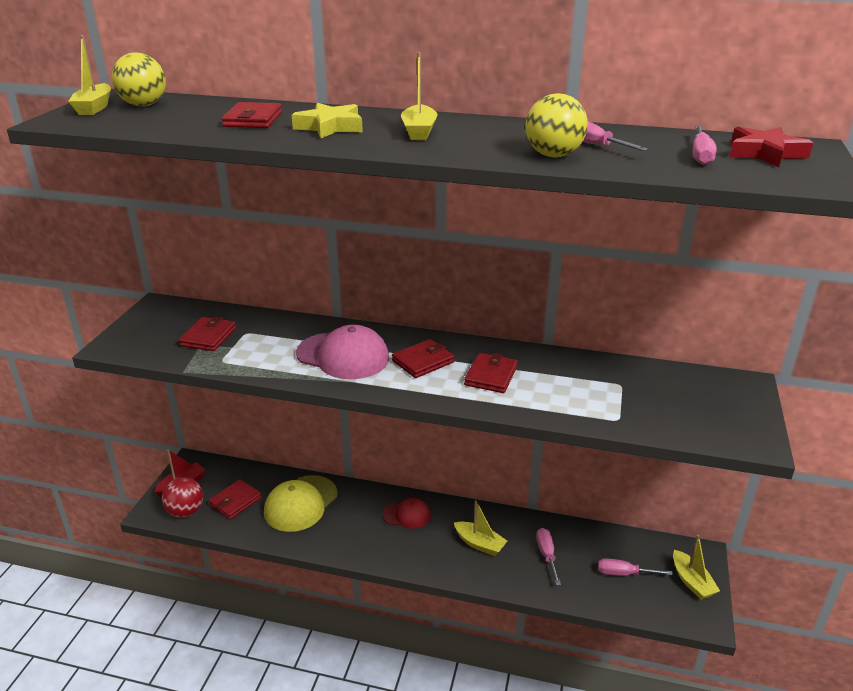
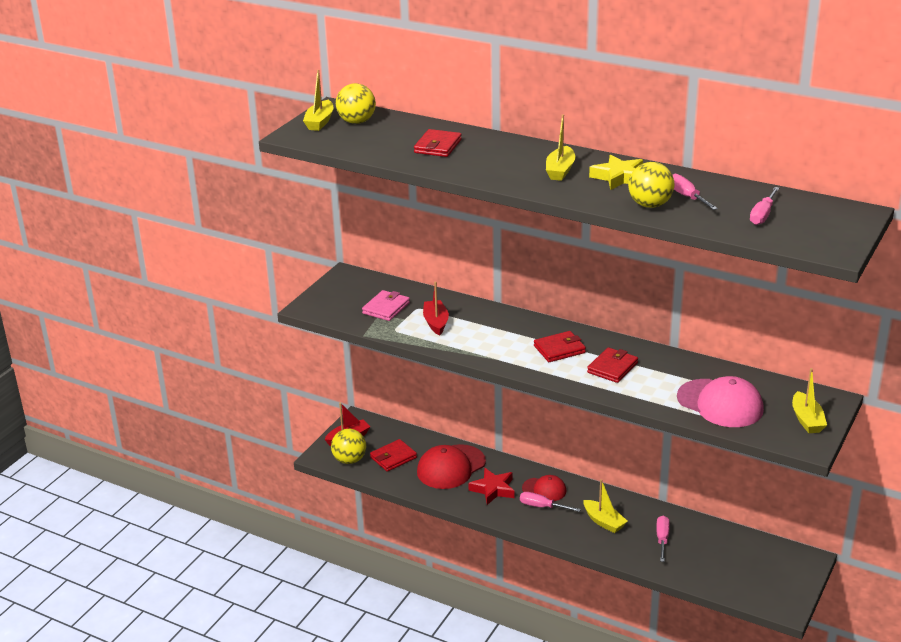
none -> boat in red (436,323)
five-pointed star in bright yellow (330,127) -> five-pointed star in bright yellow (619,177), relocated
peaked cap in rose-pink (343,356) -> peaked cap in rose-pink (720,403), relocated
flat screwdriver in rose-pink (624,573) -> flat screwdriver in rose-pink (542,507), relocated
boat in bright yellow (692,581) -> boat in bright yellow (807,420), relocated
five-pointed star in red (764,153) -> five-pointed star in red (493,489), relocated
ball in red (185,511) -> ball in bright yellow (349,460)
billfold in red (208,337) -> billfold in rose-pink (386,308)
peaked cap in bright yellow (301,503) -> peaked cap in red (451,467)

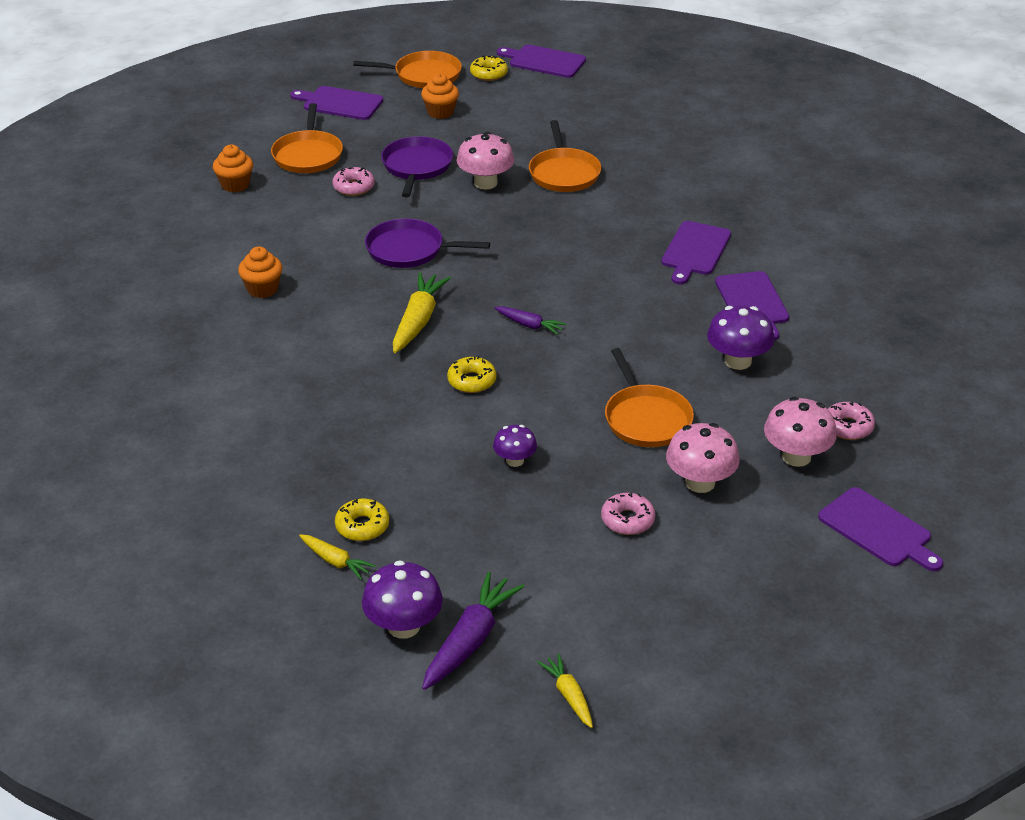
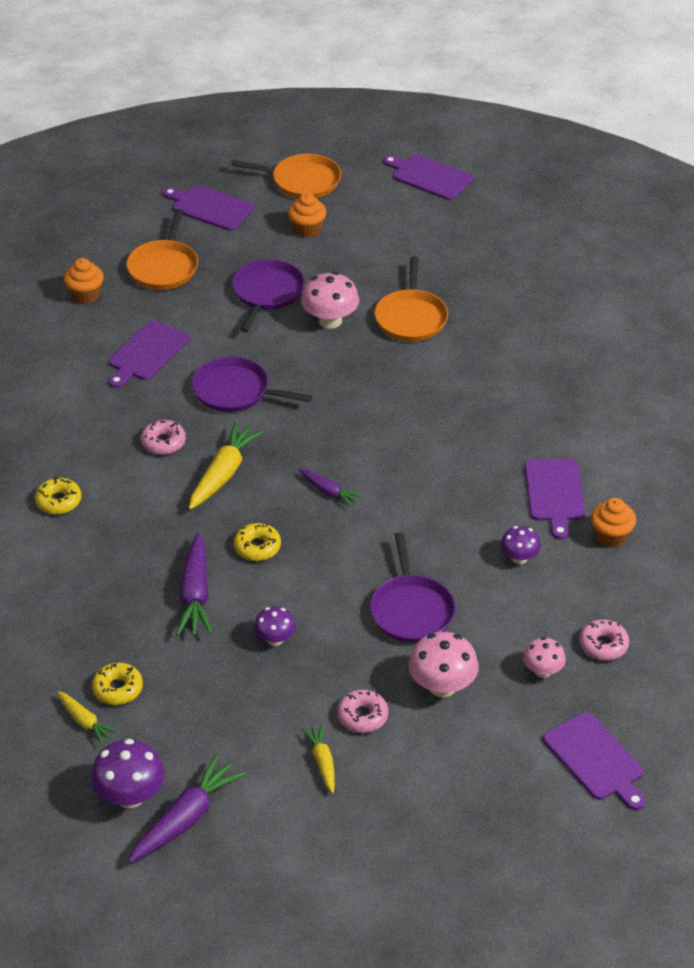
none -> carrot in violet (195,594)
muffin in orange-coloured (262,289) -> muffin in orange-coloured (611,536), relocated
doughnut in rose-pink (353,187) -> doughnut in rose-pink (163,442), relocated
doughnut in bright yellow (489,74) -> doughnut in bright yellow (59,501), relocated
carrot in bright yellow (569,696) -> carrot in bright yellow (322,762), relocated
cutting board in violet (695,251) -> cutting board in violet (147,353), relocated
skillet in orange-coloured (646,419) -> skillet in violet (411,610)
toadstool in violet (738,361) -> toadstool in violet (519,558), x0.61
toadstool in rose-pink (796,456) -> toadstool in rose-pink (543,671), x0.61

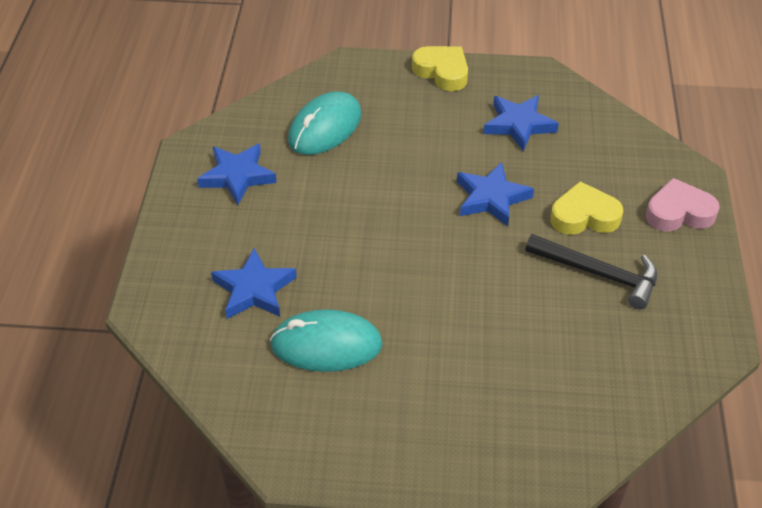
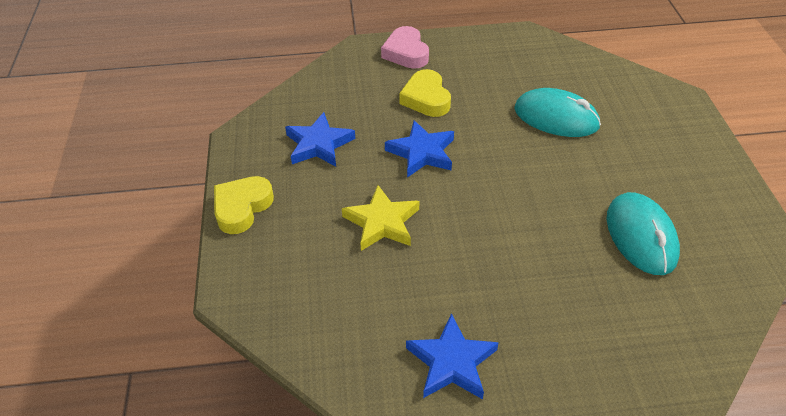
five-pointed star in cobalt (254,289) -> none
claw hammer in ebony (598,274) -> none
none -> five-pointed star in bright yellow (382,222)
computer mouse in turquoise (325,128) -> computer mouse in turquoise (556,117), relocated

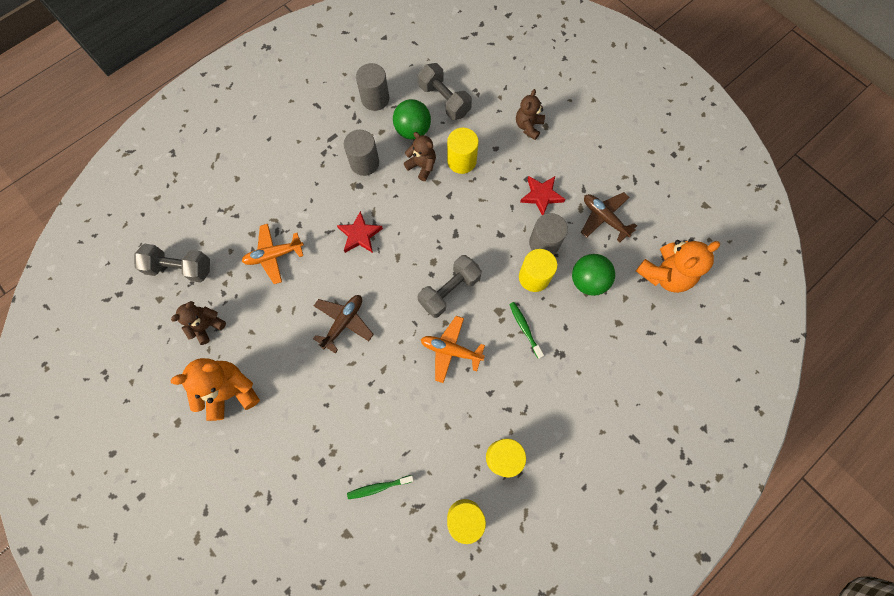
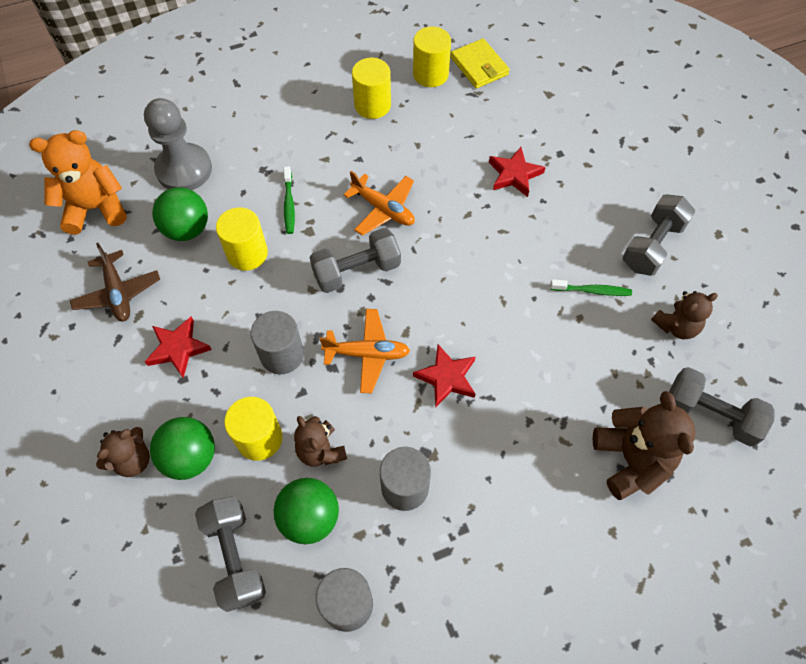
plane in brown (344,322) -> none
none -> game pawn in grey (184,169)
none -> ball in green (190,457)
none -> billfold in bright yellow (479,66)
none -> five-pointed star in red (514,174)
none -> teddy bear in brown (631,460)
plane in orange-coloured (274,255) -> plane in orange-coloured (367,354), relocated
dental brush in green (379,487) -> dental brush in green (592,291), relocated
cylinder in grey (544,243) -> cylinder in grey (282,354), relocated
teddy bear in orange-coloured (231,391) -> hand weight in grey (652,245)

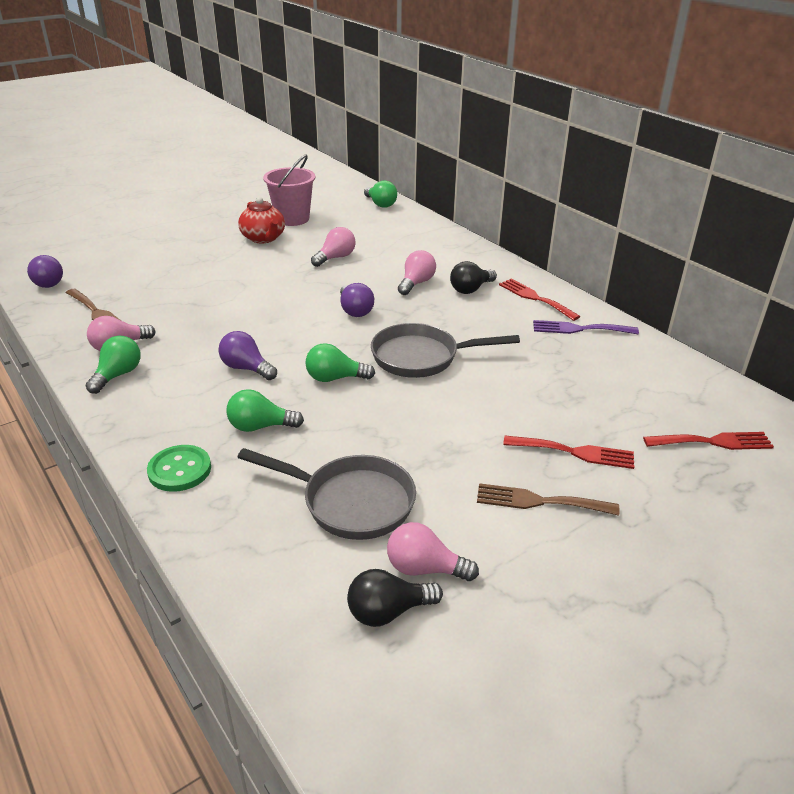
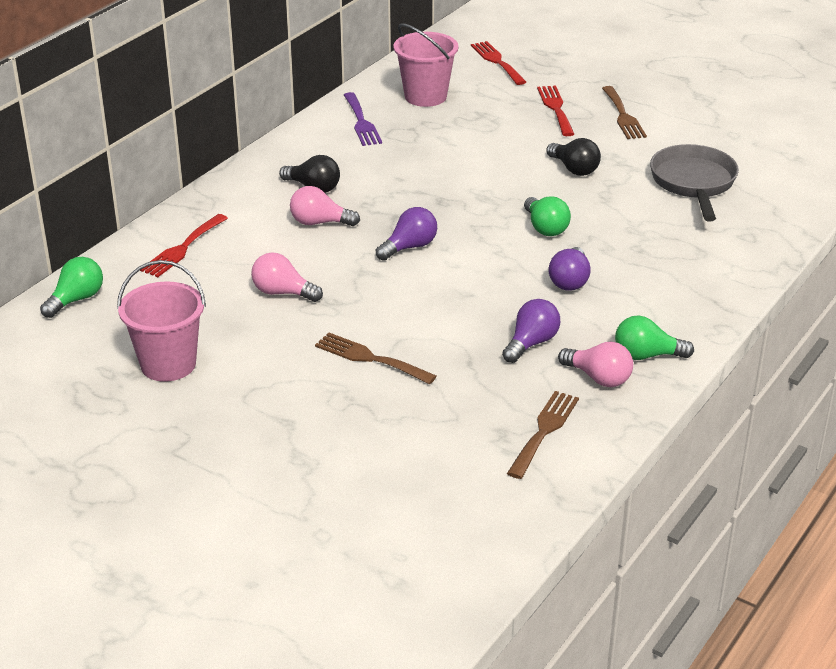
shirt button in green (179,470) -> none
lightbulb in green (260,426) -> none
tea pot in red (263,238) -> none
skillet in grey (421,357) -> none
lightbulb in rose-pink (424,568) -> none
none -> dinner fork in brown (370,358)
none -> sand bucket in rose-pink (425,96)
lightbulb in violet (47,282) -> lightbulb in violet (531,343), relocated
lightbulb in ebony (388,612) -> lightbulb in ebony (574,169), relocated
dinner fork in red (535,298) -> dinner fork in red (182,248), relocated

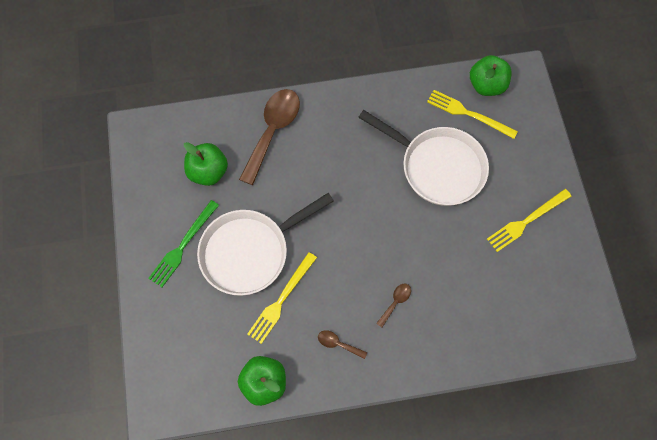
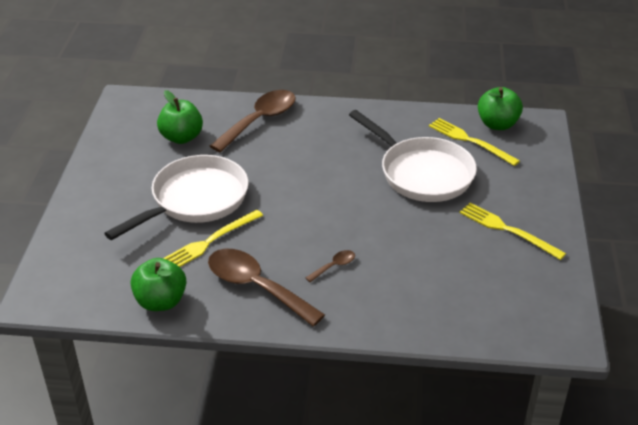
dinner fork in green (183,246) -> none
skillet in white (250,251) -> skillet in white (195,200), 150 degrees clockwise
dinner fork in bright yellow (526,221) -> dinner fork in bright yellow (508,230), 60 degrees clockwise
spoon in brown (338,344) -> spoon in brown (256,287), x2.31

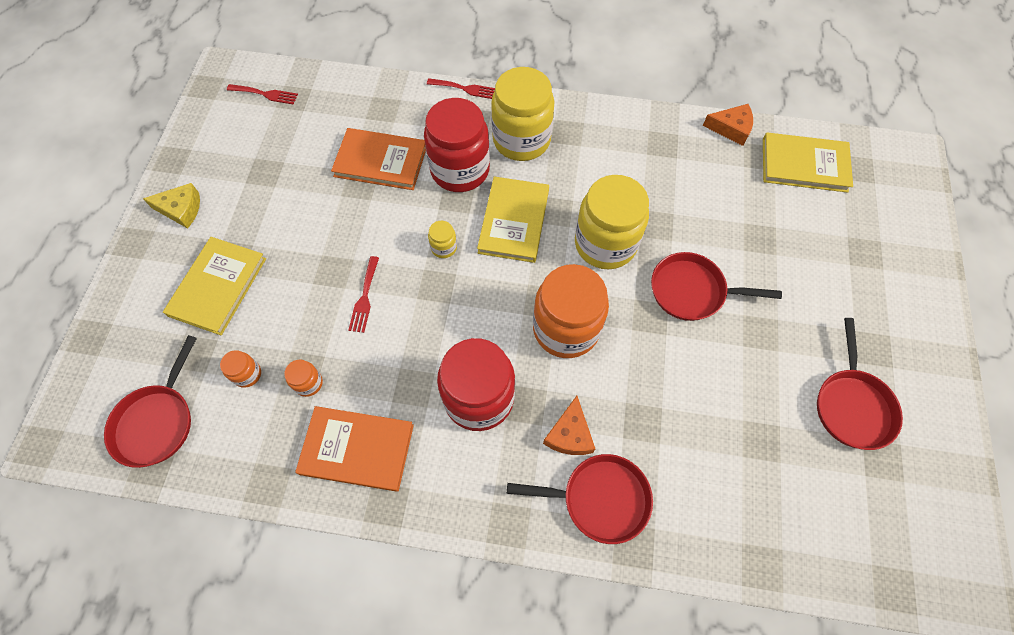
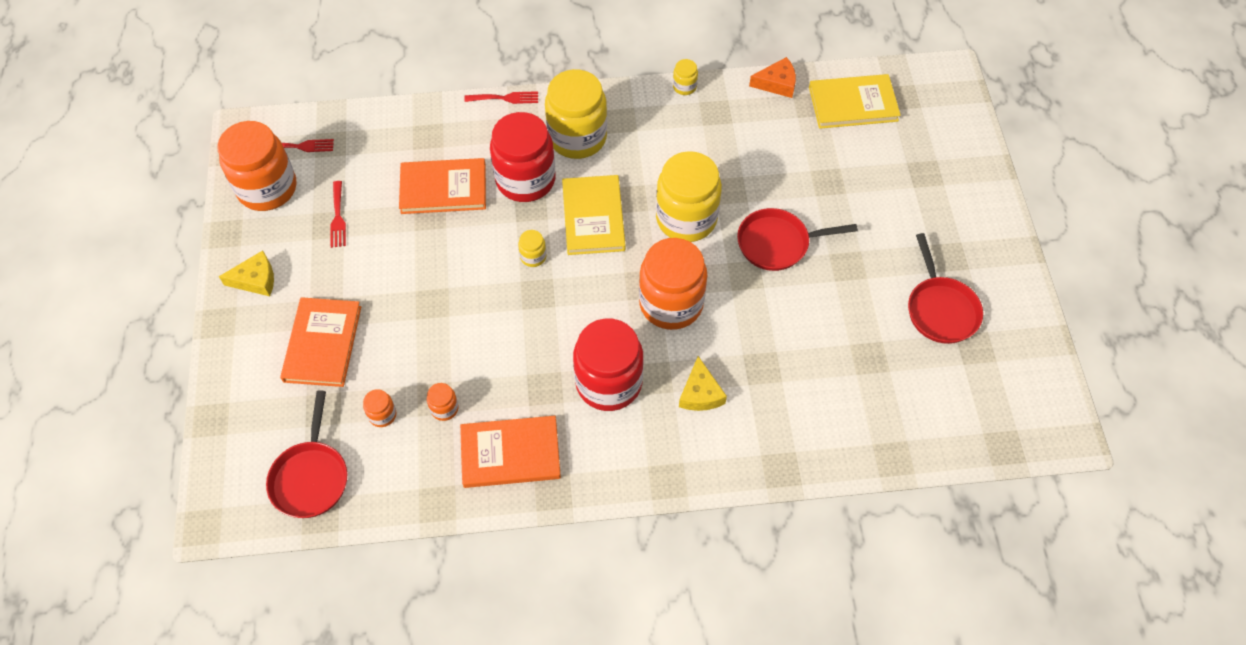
skillet in red (600,499) -> none
none -> preserve jar in orange-coloured (267,188)
none -> preserve jar in bright yellow (684,87)
dinner fork in red (364,298) -> dinner fork in red (338,217), relocated
hardback in bright yellow (218,287) -> hardback in orange-coloured (323,344)
cheese wedge in orange-coloured (569,434) -> cheese wedge in bright yellow (700,393)

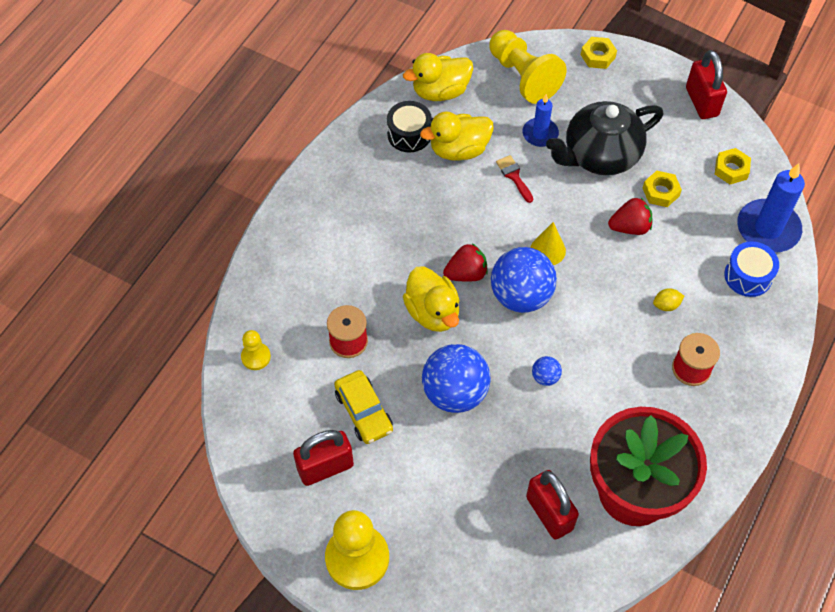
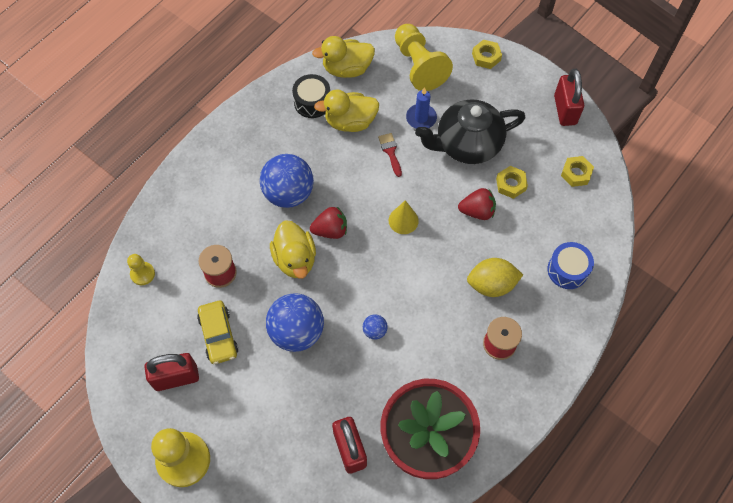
candle in cobalt (768,229) -> none
ball in cobalt (521,296) -> ball in cobalt (288,193), relocated
citrus fruit in bright yellow (666,305) -> citrus fruit in bright yellow (491,284), x1.99

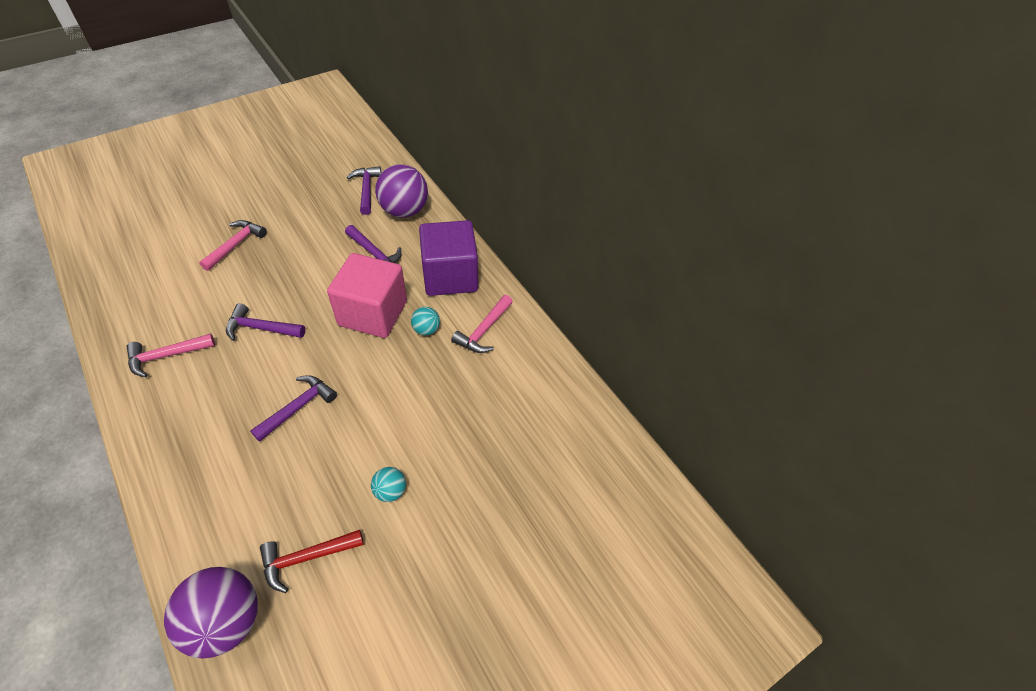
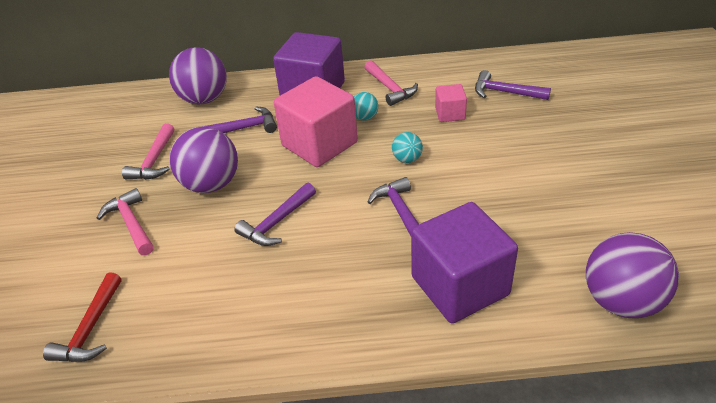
none -> ball in violet (211,184)
none -> block in violet (460,285)
none -> block in rose-pink (450,114)
claw hammer in rose-pink (166,356) -> claw hammer in rose-pink (154,161), relocated
claw hammer in red (306,558) -> claw hammer in red (90,329), relocated
claw hammer in violet (366,189) -> claw hammer in violet (505,92), relocated
ball in turquoise (390,491) -> ball in turquoise (407,159), relocated

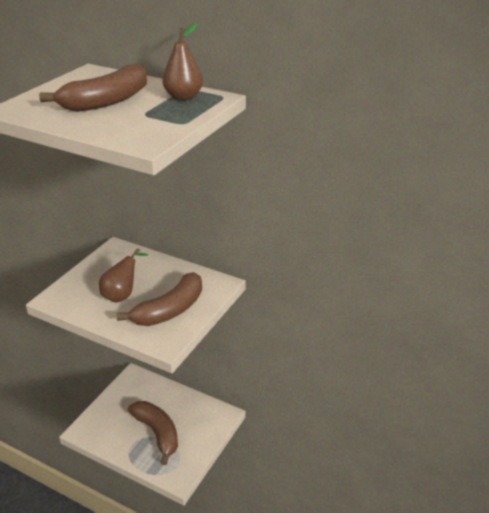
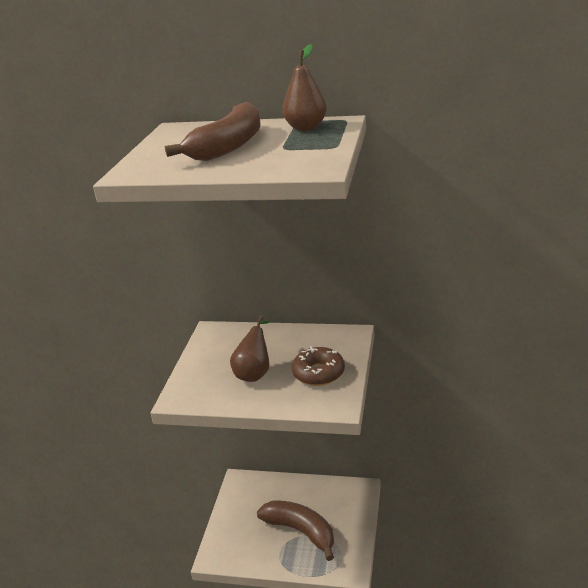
banana in brown (170,310) -> doughnut in brown (318,373)

